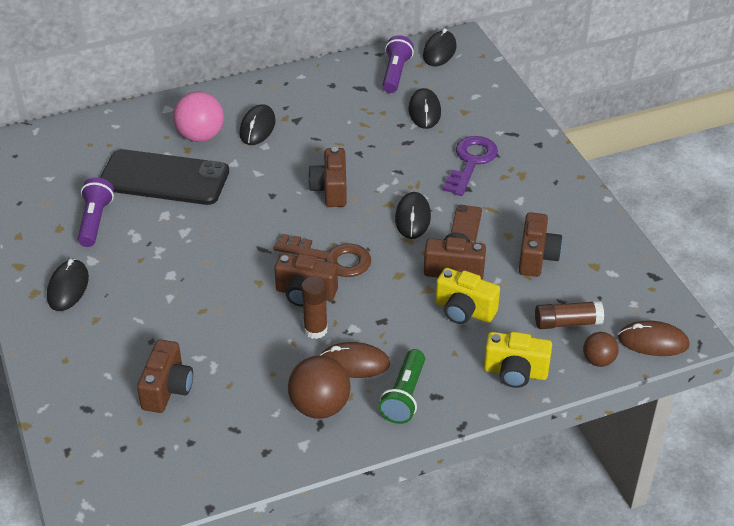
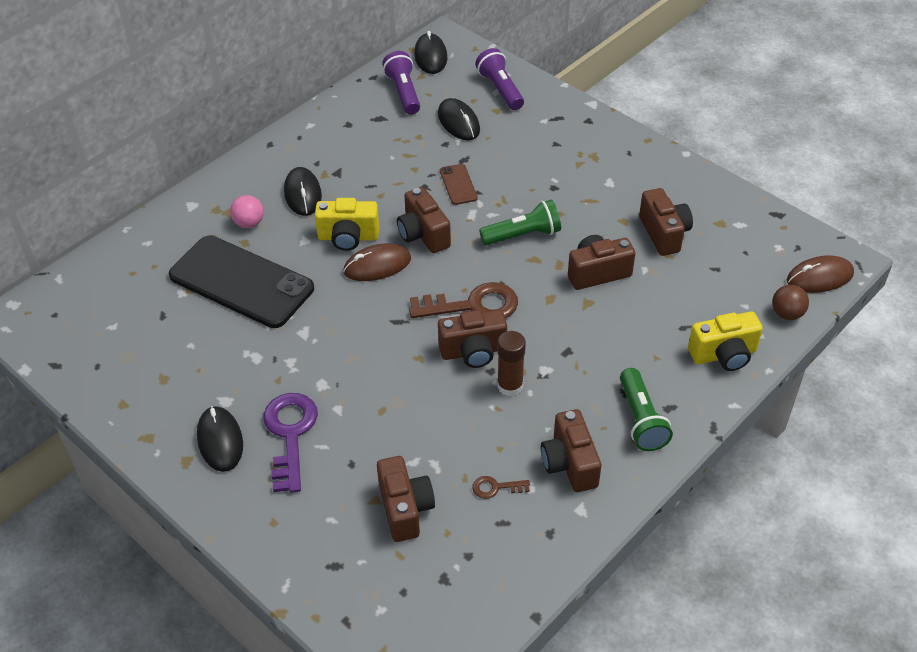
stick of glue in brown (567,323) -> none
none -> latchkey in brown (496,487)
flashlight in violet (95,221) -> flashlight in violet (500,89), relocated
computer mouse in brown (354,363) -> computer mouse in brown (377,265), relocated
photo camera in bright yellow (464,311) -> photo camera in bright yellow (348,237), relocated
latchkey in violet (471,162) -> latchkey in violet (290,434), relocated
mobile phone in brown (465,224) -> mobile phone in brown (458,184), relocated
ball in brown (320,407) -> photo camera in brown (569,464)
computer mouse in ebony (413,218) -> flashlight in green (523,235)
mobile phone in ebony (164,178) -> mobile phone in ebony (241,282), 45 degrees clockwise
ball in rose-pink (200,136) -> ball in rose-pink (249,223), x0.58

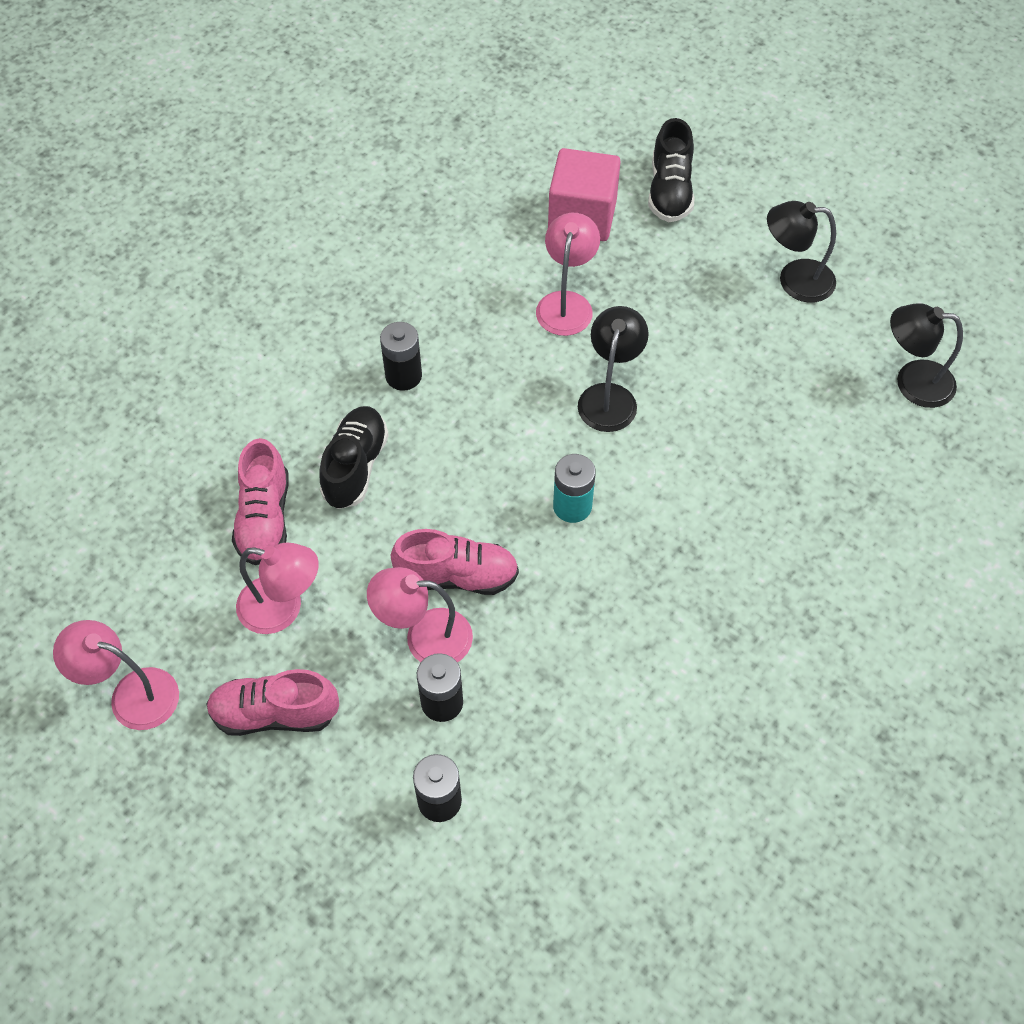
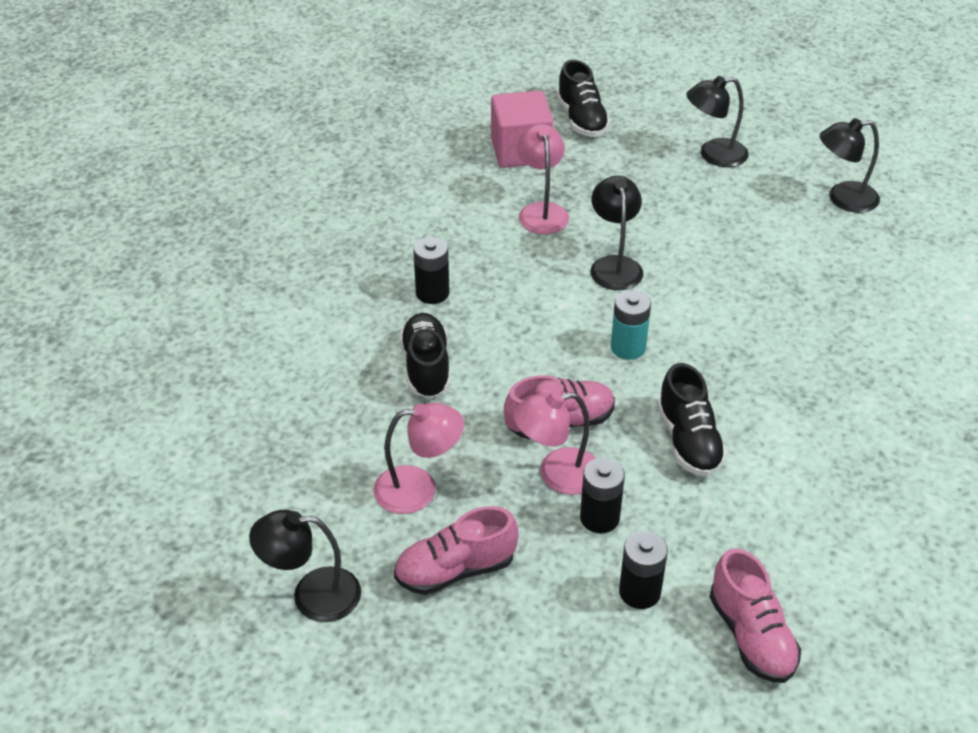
none -> shoe in ebony (689,441)
shoe in rose-pink (264,518) -> shoe in rose-pink (751,636), relocated
lamp in rose-pink (131,694) -> lamp in ebony (312,595)

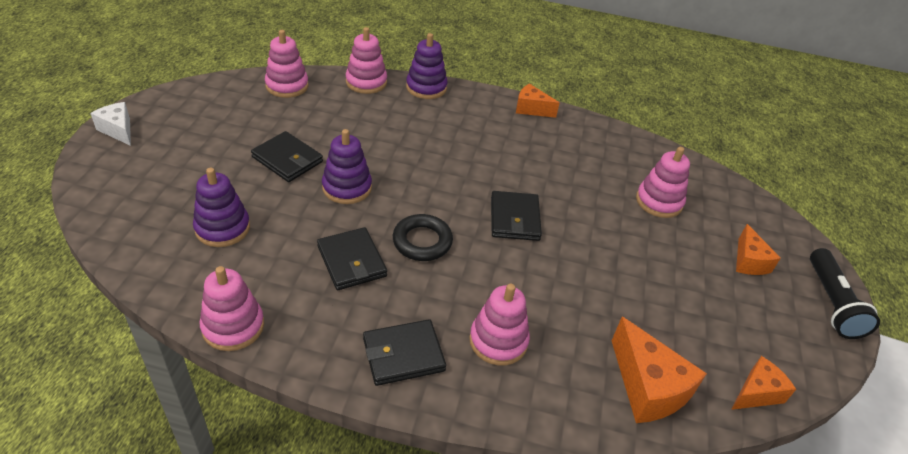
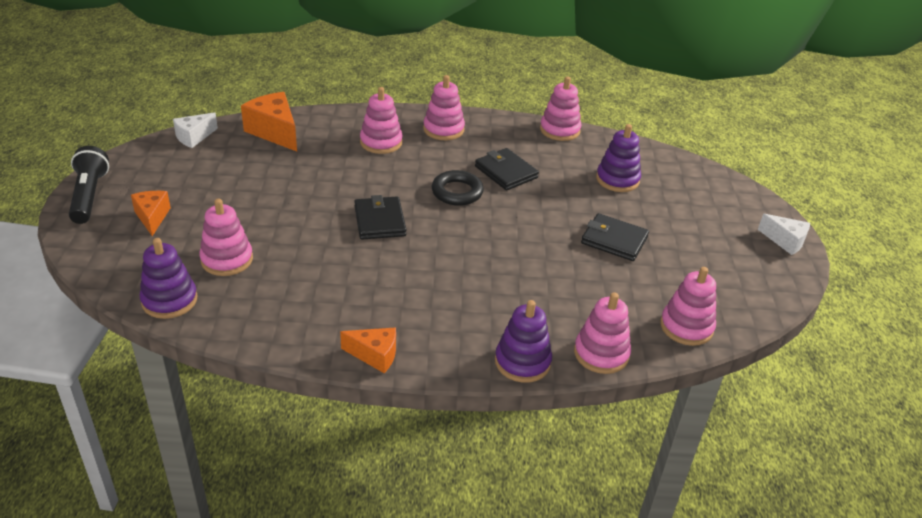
ring stacker in violet (347,187) -> ring stacker in violet (169,300), relocated
billfold in ebony (403,355) -> ring stacker in rose-pink (443,129)
cheese wedge in orange-coloured (756,393) -> cheese wedge in white (194,137)

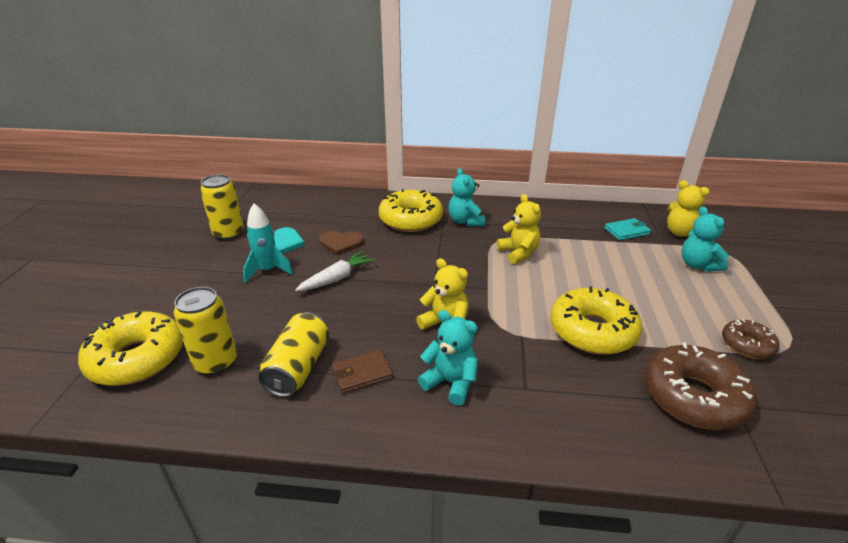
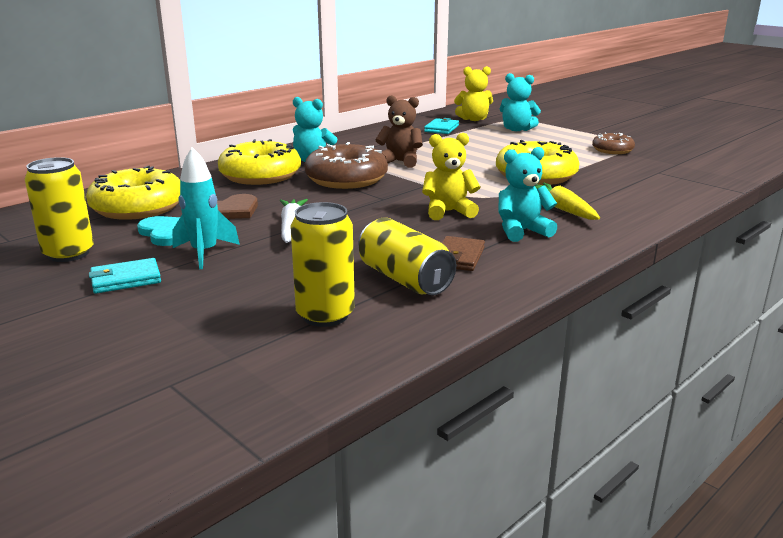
none -> billfold in turquoise (125,279)
none -> carrot in bright yellow (562,209)
doughnut in bright yellow (137,358) -> doughnut in bright yellow (138,207), relocated
doughnut in brown (693,397) -> doughnut in brown (346,179), relocated
teddy bear in bright yellow (518,253) -> teddy bear in brown (400,162)

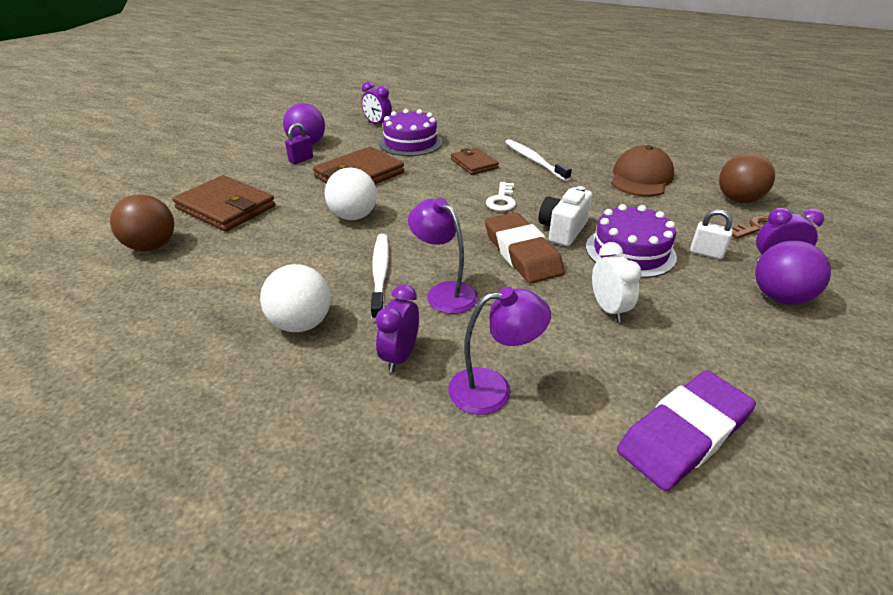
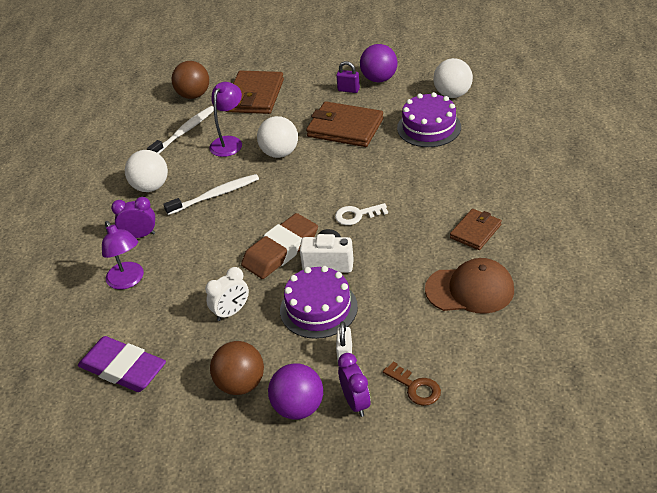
lamp in violet (444,292) -> lamp in violet (229,142), relocated
billfold in brown (474,164) -> billfold in brown (475,231), relocated
dental brush in white (534,160) -> dental brush in white (184,132), relocated
ball in brown (738,200) -> ball in brown (240,384), relocated
bedside clock in violet (377,124) -> ball in white (452,94)

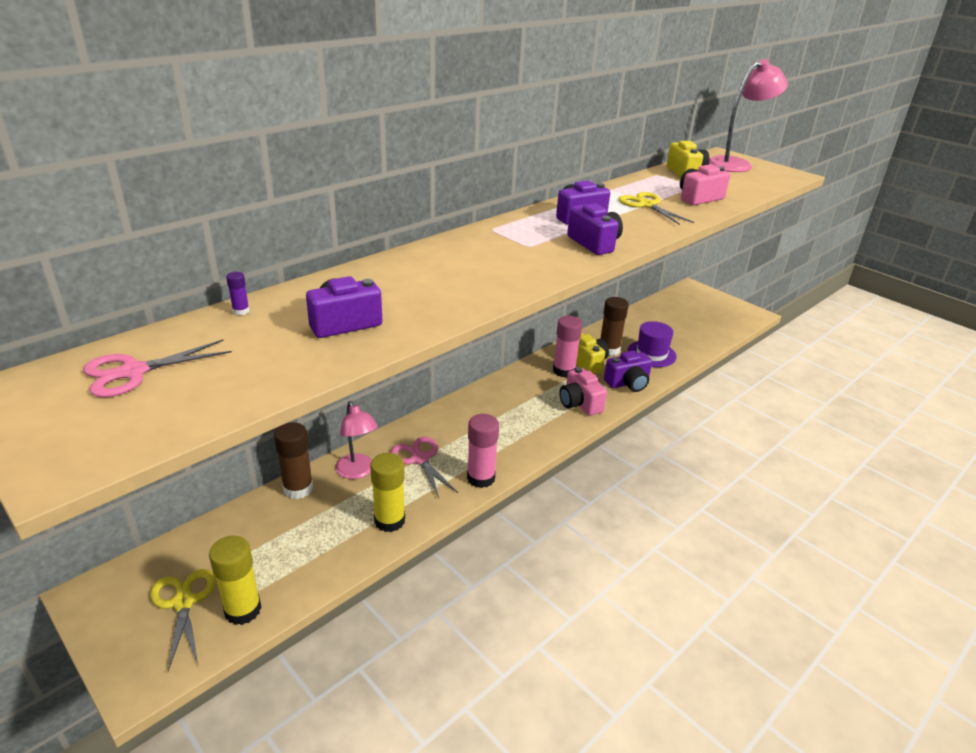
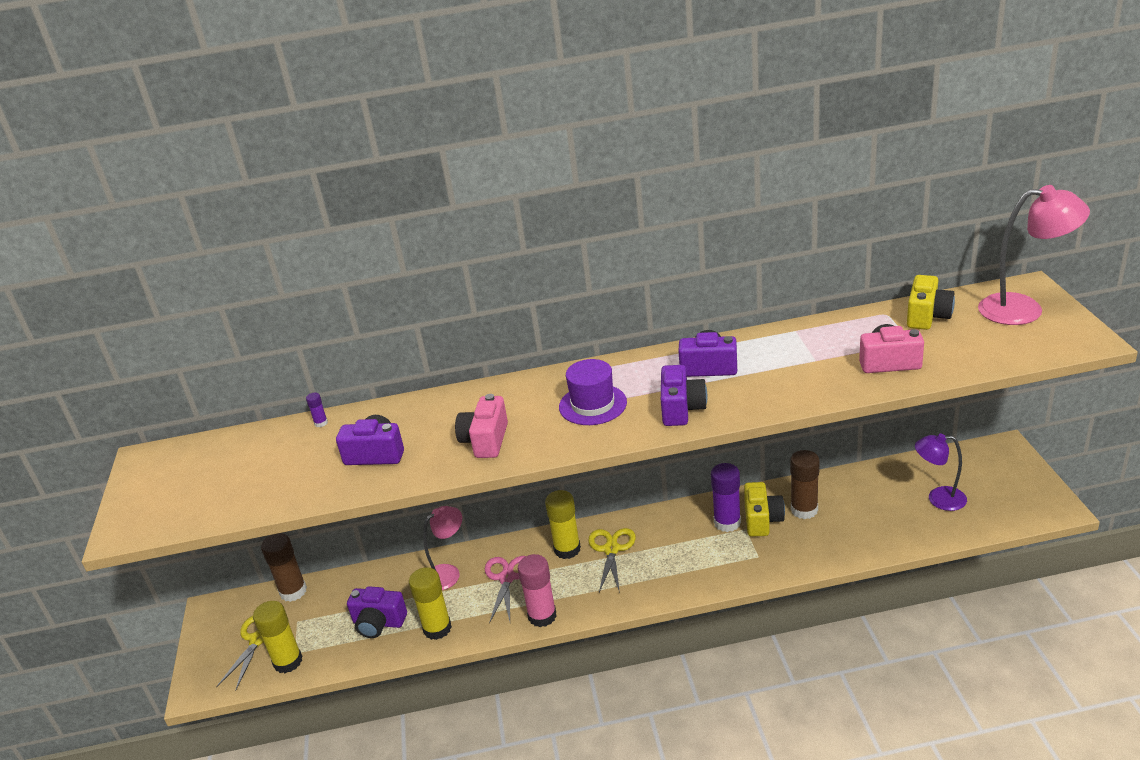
scissors in rose-pink (133,372) -> none
none -> stick of glue in bright yellow (567,549)
none -> lamp in violet (938,498)
stick of glue in brown (298,488) -> stick of glue in brown (293,591), relocated
photo camera in rose-pink (579,403) -> photo camera in rose-pink (485,441), relocated
photo camera in violet (628,383) -> photo camera in violet (378,623), relocated
scissors in bright yellow (647,205) -> scissors in bright yellow (611,549), relocated
tall hat in violet (651,354) -> tall hat in violet (593,404), relocated
stick of glue in rose-pink (564,371) -> stick of glue in violet (727,522)
lamp in rose-pink (357,472) -> lamp in rose-pink (448,573), 135 degrees counterclockwise

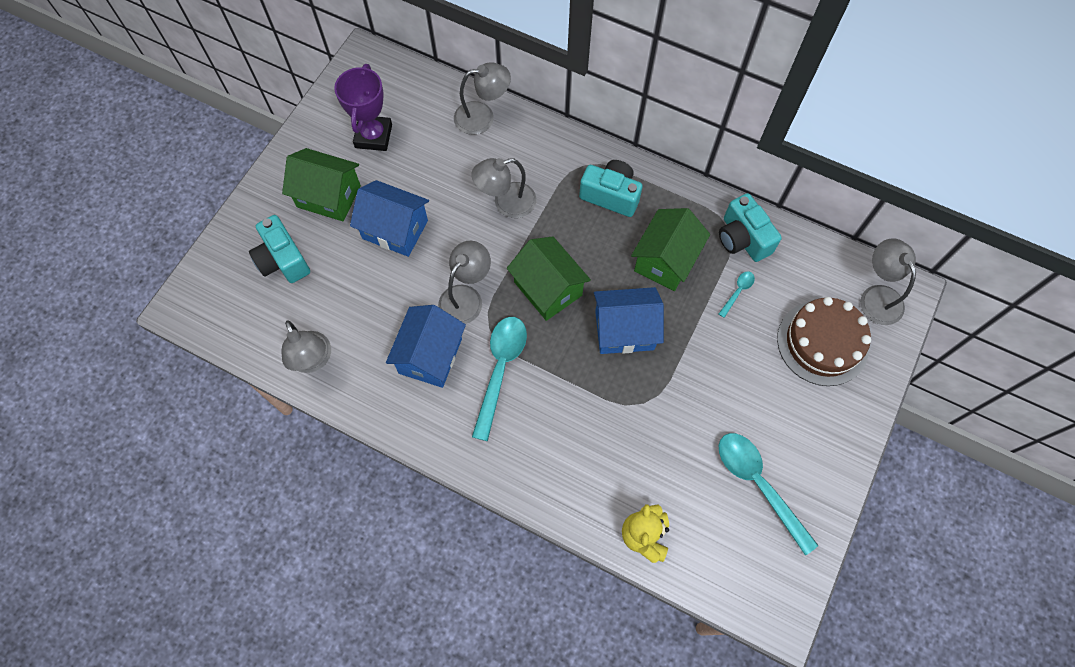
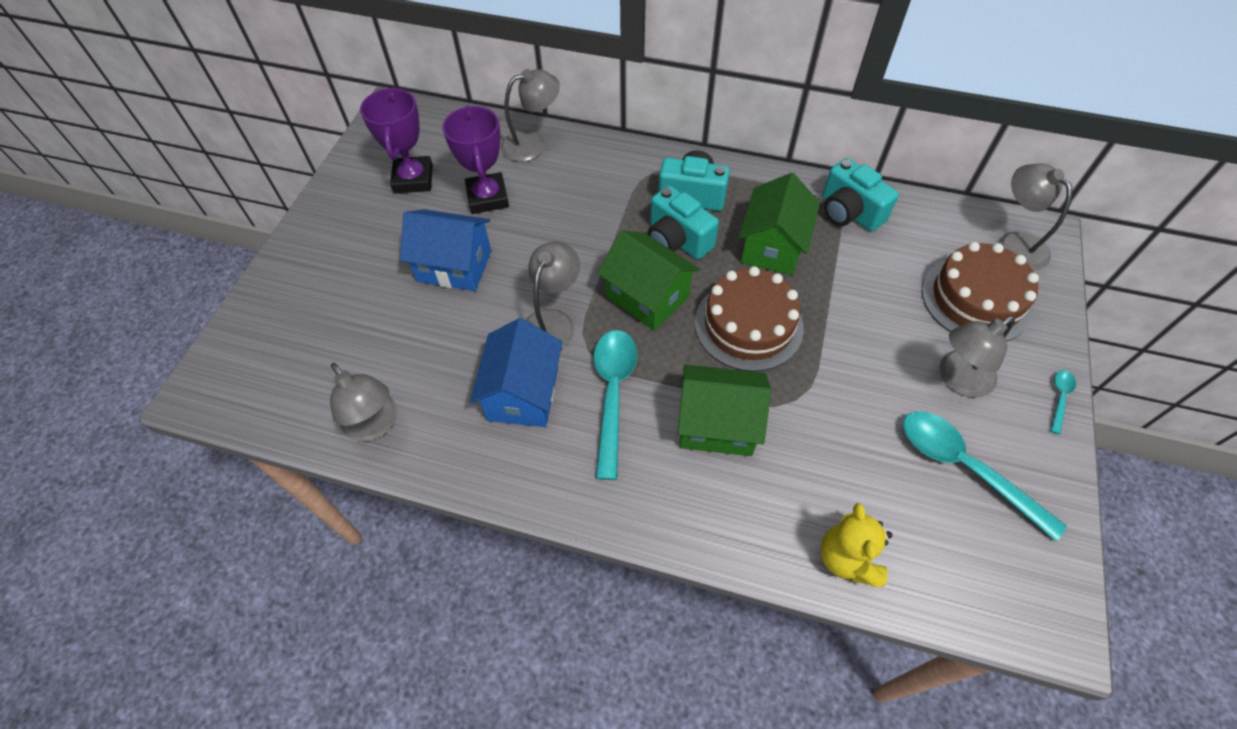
none -> trophy in violet (487,197)
photo camera in turquoise (283,260) -> photo camera in turquoise (677,240), relocated
cottage in green (329,196) -> cottage in green (717,424), relocated
lamp in grey (506,203) -> lamp in grey (958,379), relocated
spoon in turquoise (737,292) -> spoon in turquoise (1059,398), relocated
cottage in cobalt (624,330) -> gateau in brown (748,325)

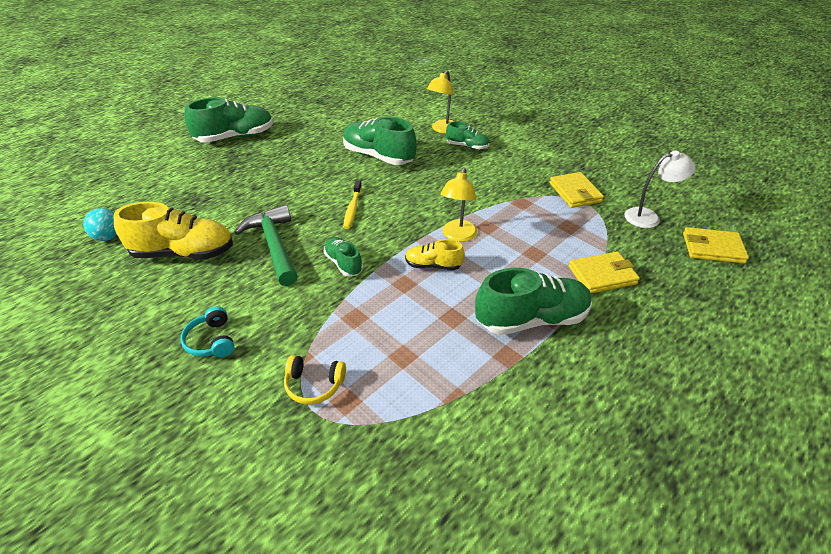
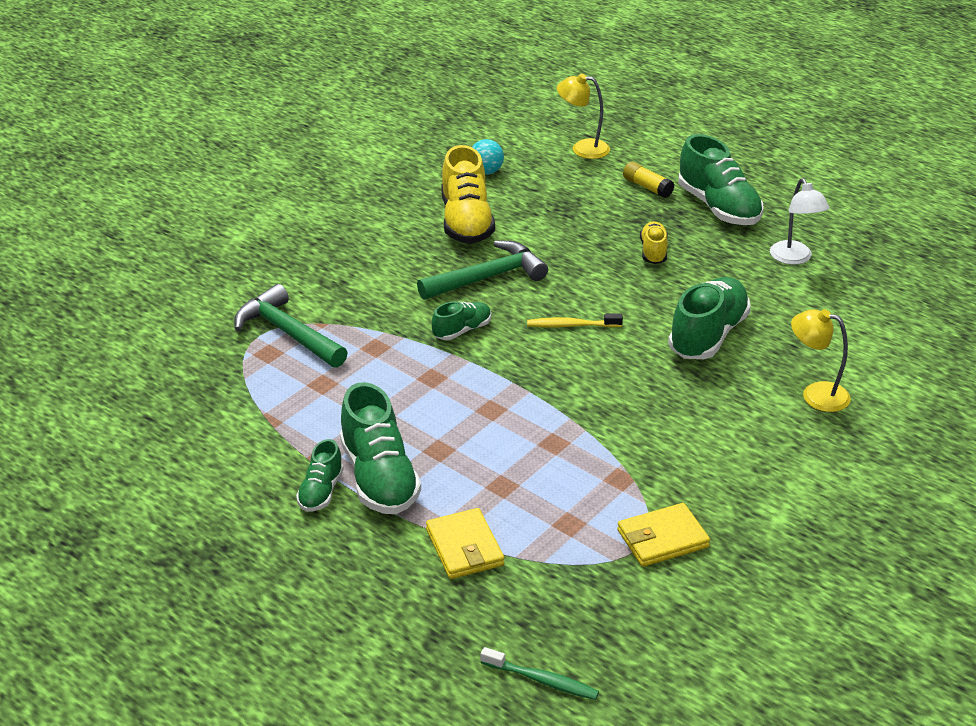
headphones in turquoise (212,341) -> none
none -> stick of glue in bright yellow (647,187)
shoe in bright yellow (433,265) -> shoe in bright yellow (653,251), relocated
lamp in bright yellow (457,236) -> lamp in bright yellow (582,148), relocated
shoe in green (467,146) -> shoe in green (321,491), relocated
lamp in white (648,217) -> lamp in white (794,258), relocated
headphones in bright yellow (314,385) -> claw hammer in green (287,332)
billfold in bright yellow (712,248) -> dental brush in green (542,680)

